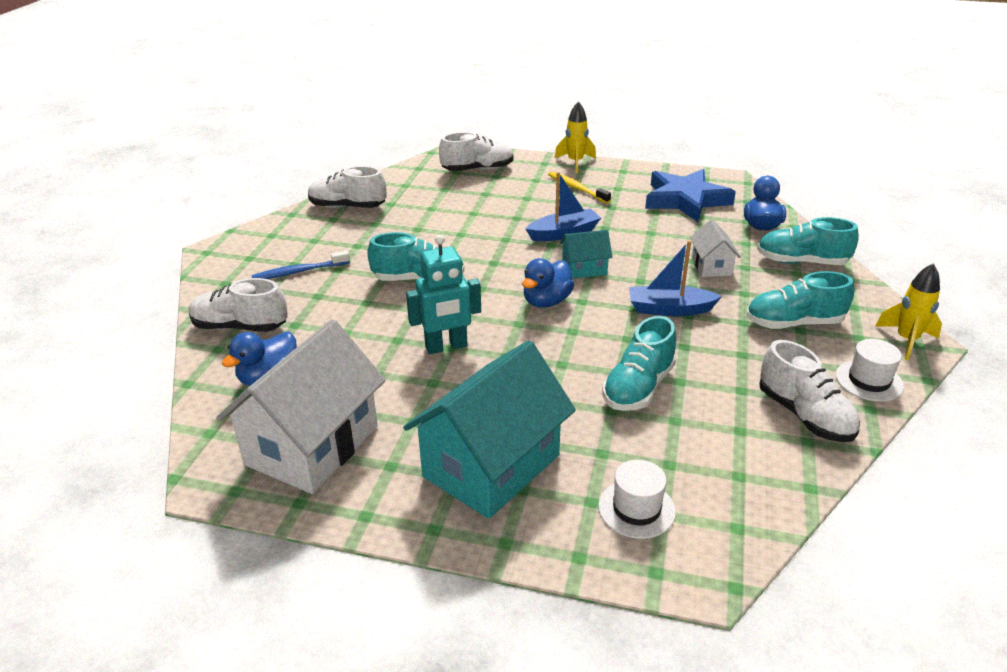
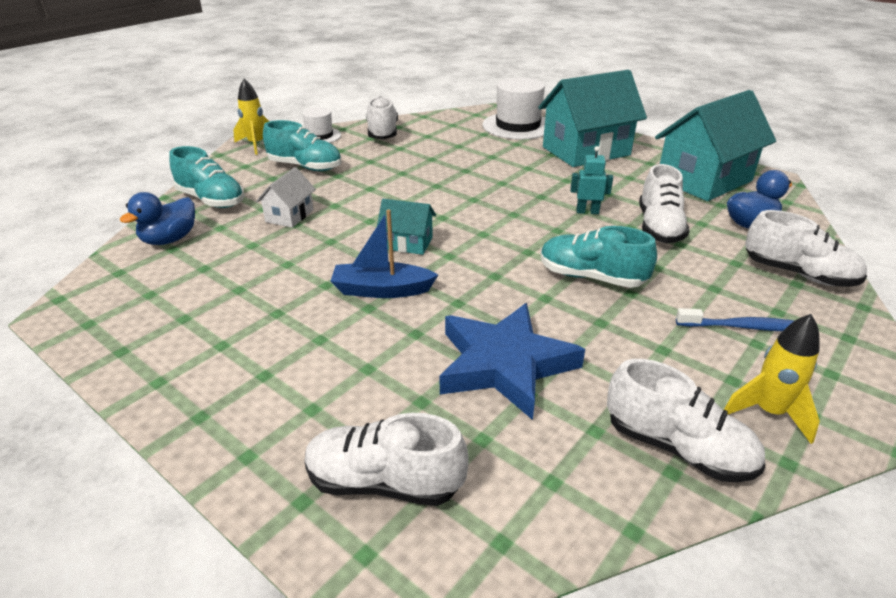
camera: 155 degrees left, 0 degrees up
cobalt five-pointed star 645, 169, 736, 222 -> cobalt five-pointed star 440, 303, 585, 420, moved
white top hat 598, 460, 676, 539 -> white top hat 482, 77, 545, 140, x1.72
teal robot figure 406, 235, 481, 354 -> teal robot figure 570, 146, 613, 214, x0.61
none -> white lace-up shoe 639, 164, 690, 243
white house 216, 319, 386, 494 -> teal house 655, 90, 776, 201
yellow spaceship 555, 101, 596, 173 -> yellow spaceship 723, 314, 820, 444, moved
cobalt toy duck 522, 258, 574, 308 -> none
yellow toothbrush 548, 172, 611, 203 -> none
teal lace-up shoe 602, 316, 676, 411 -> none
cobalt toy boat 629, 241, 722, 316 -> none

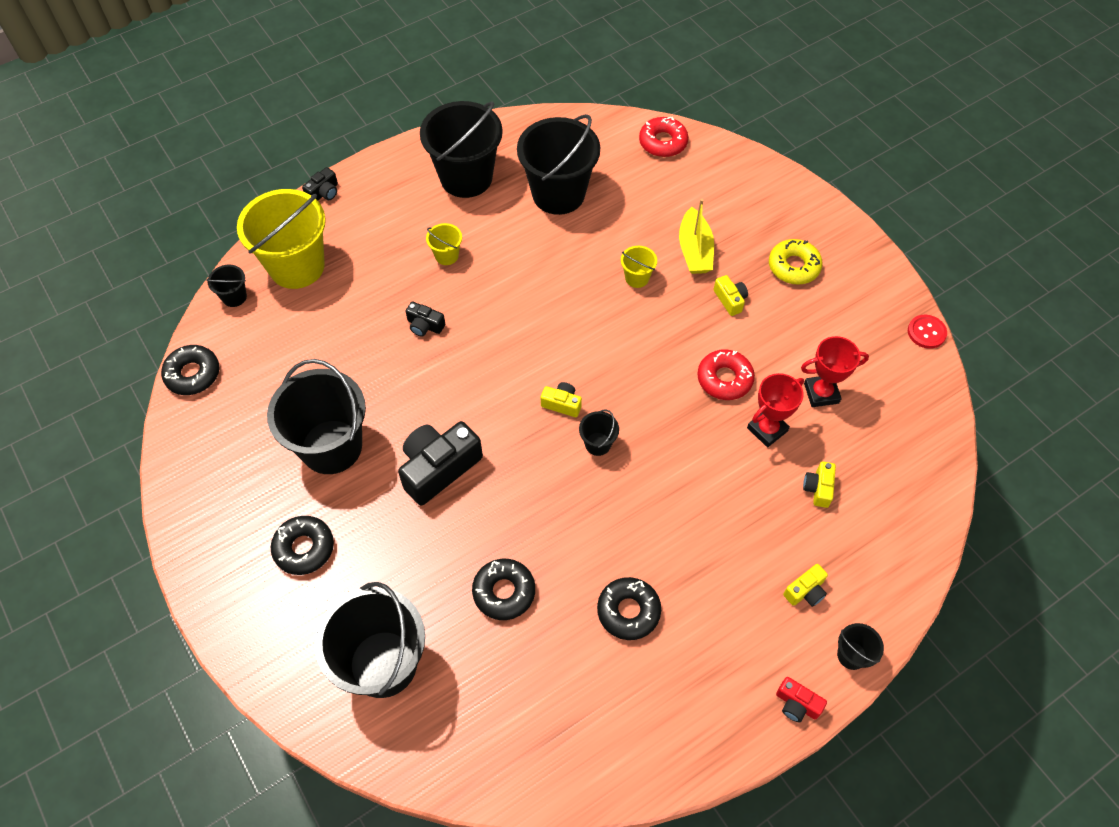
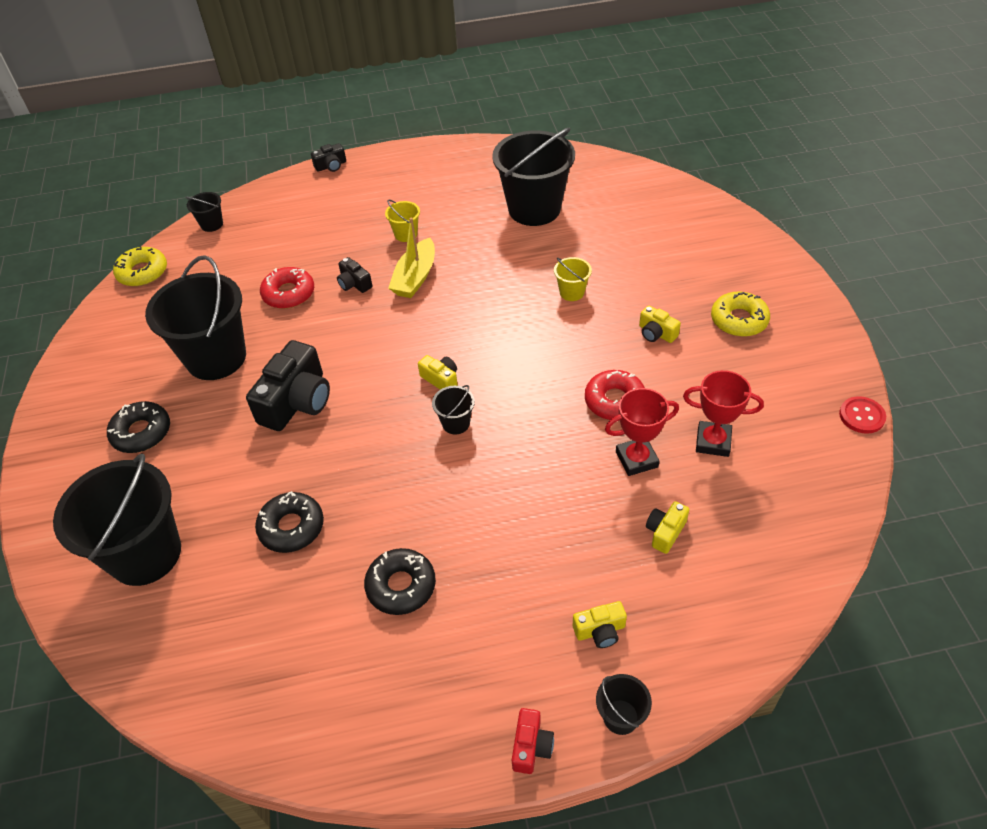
camera: 25 degrees right, 10 degrees down
black glazed donut 161, 345, 220, 395 -> yellow glazed donut 113, 246, 167, 287
black photo camera 398, 421, 483, 506 -> black photo camera 246, 340, 330, 431, 135 degrees clockwise
crimson glazed donut 639, 117, 688, 157 -> crimson glazed donut 260, 267, 314, 309, moved
yellow toy boat 679, 199, 714, 274 -> yellow toy boat 388, 217, 435, 298, moved
crimson photo camera 776, 677, 827, 722 -> crimson photo camera 512, 708, 554, 774, 135 degrees counterclockwise
yellow photo camera 713, 275, 748, 316 -> yellow photo camera 639, 305, 681, 343, 135 degrees clockwise
yellow bucket 237, 189, 326, 289 -> none
black bucket 420, 101, 503, 198 -> none

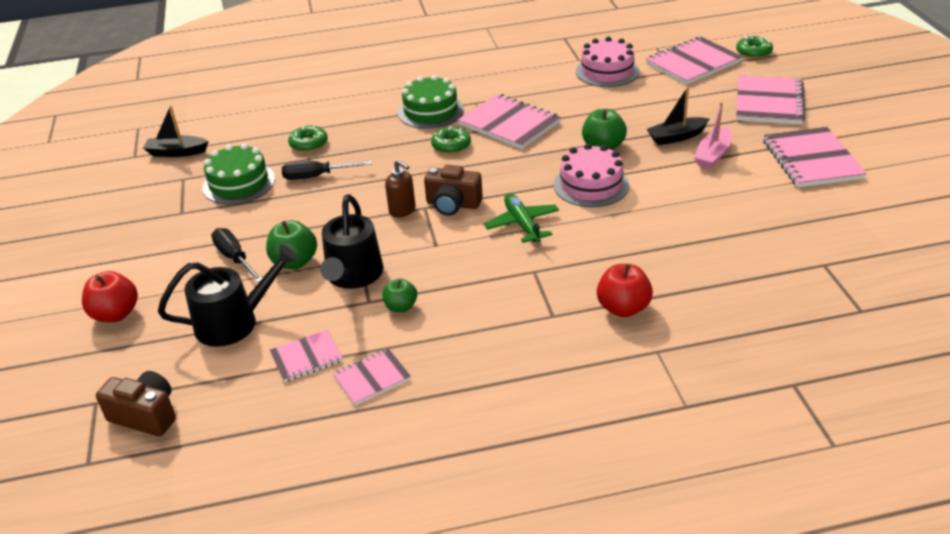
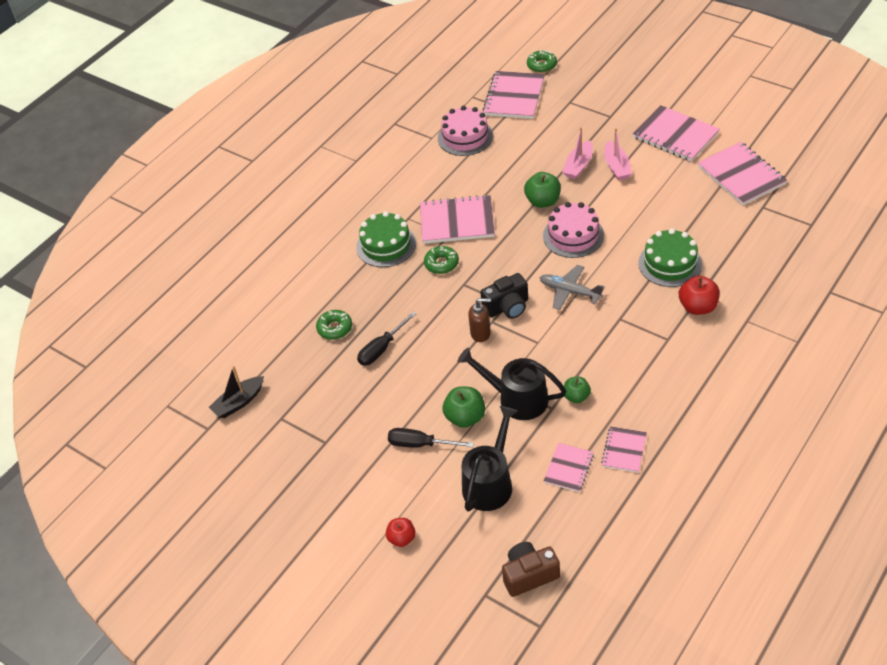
camera: 40 degrees left, 10 degrees up
crimson apple fruit 82, 271, 138, 322 -> crimson apple fruit 386, 518, 416, 547, x0.65
black watering pot 320, 194, 383, 289 -> black watering pot 458, 348, 566, 420, 150 degrees clockwise
dark brown photo camera 424, 165, 483, 215 -> black photo camera 480, 273, 528, 319
green toy plane 484, 193, 559, 243 -> gray toy plane 540, 265, 605, 310
black toy boat 647, 87, 710, 145 -> rosy toy boat 562, 127, 593, 179
green gateau 202, 143, 275, 205 -> green gateau 638, 228, 702, 287, moved
rosy exercise book 736, 75, 806, 125 -> rosy exercise book 698, 142, 787, 205, moved

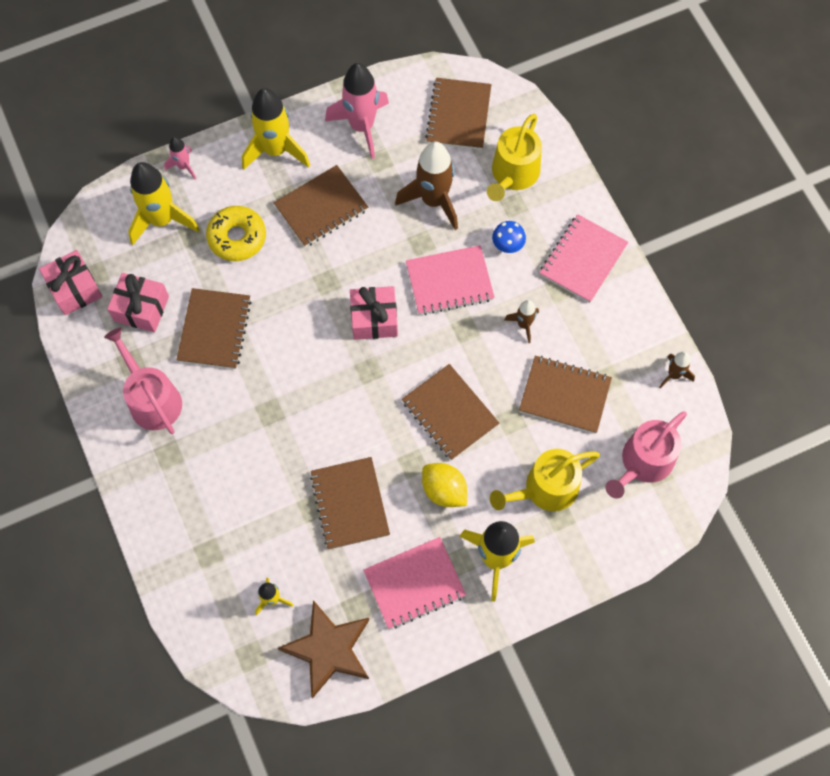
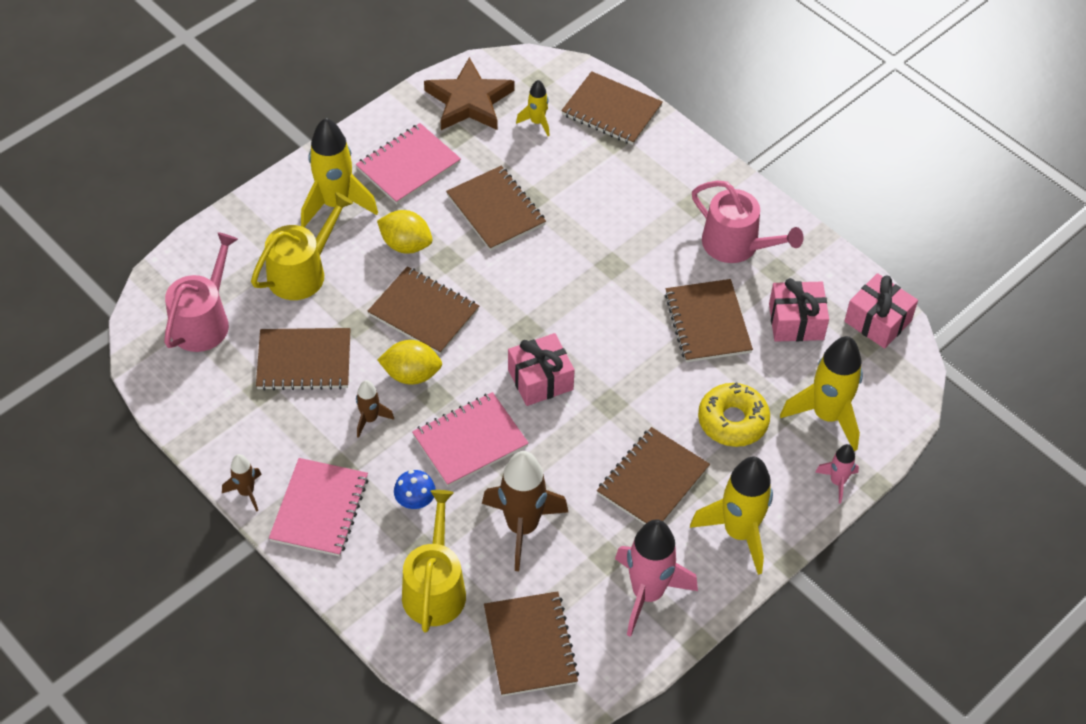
camera: 160 degrees right, 15 degrees down
dark brown spaceship 659, 352, 695, 389 -> dark brown spaceship 222, 454, 262, 512, moved
none -> yellow citrus fruit 378, 340, 442, 385
none -> dark brown exercise book 561, 71, 663, 145

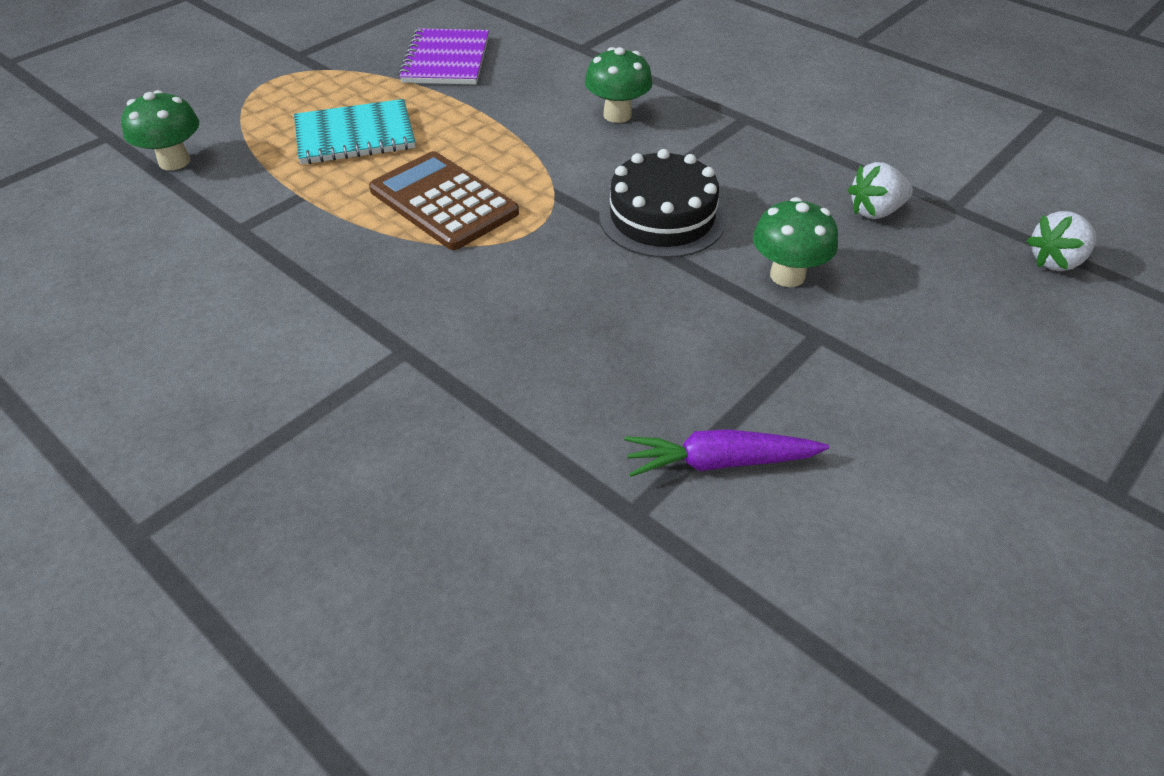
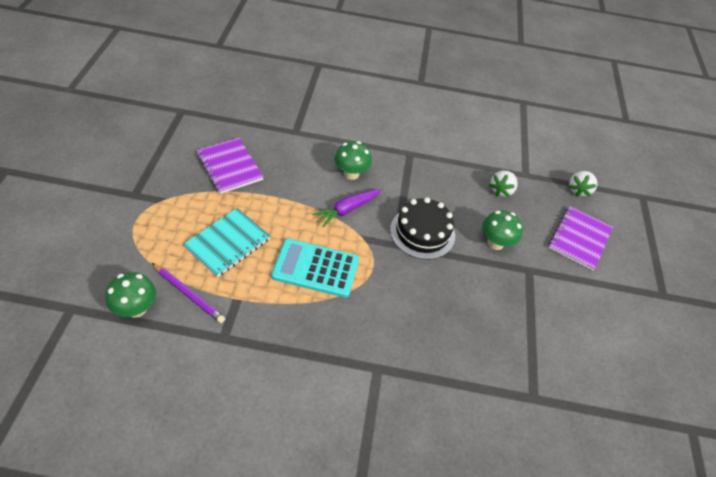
camera: 40 degrees left, 5 degrees up
none -> royal purple wooden pencil 152, 263, 225, 323
dark brown adding machine 369, 151, 519, 250 -> teal adding machine 271, 239, 359, 298
royal purple root vegetable 624, 429, 829, 477 -> royal purple root vegetable 312, 189, 382, 228, moved
none -> royal purple exercise book 548, 206, 613, 271

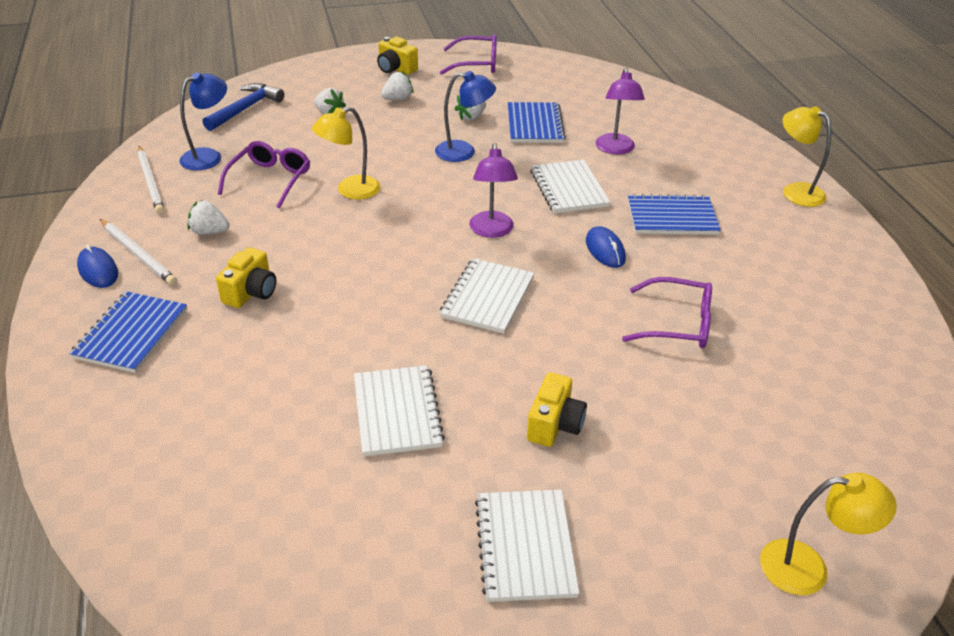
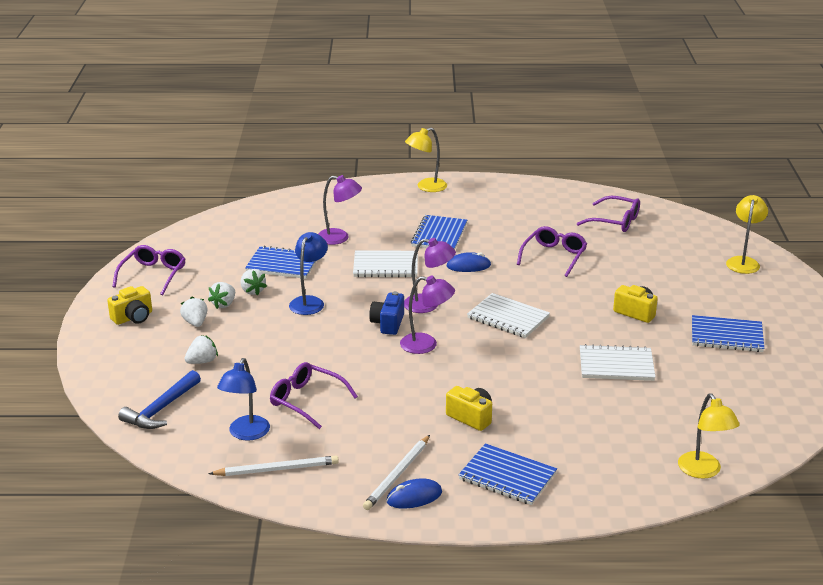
camera: 75 degrees left, 10 degrees down
cobalt carpenter's hammer 203, 83, 284, 131 -> cobalt carpenter's hammer 118, 370, 201, 429, 105 degrees counterclockwise
white toy strawberry 188, 200, 229, 235 -> white toy strawberry 208, 282, 235, 309, moved
cobalt lamp 180, 72, 227, 170 -> cobalt lamp 217, 358, 270, 441, 135 degrees counterclockwise
white wooden pencil 100, 219, 177, 285 -> white wooden pencil 363, 435, 430, 510, 150 degrees clockwise
none -> cobalt photo camera 369, 291, 404, 335
none -> royal purple lamp 400, 275, 455, 354
none -> royal purple spectacles 577, 196, 640, 232
yellow lamp 312, 107, 380, 200 -> yellow lamp 678, 393, 740, 479, moved
white exercise book 475, 490, 580, 602 -> cobalt exercise book 692, 315, 764, 352

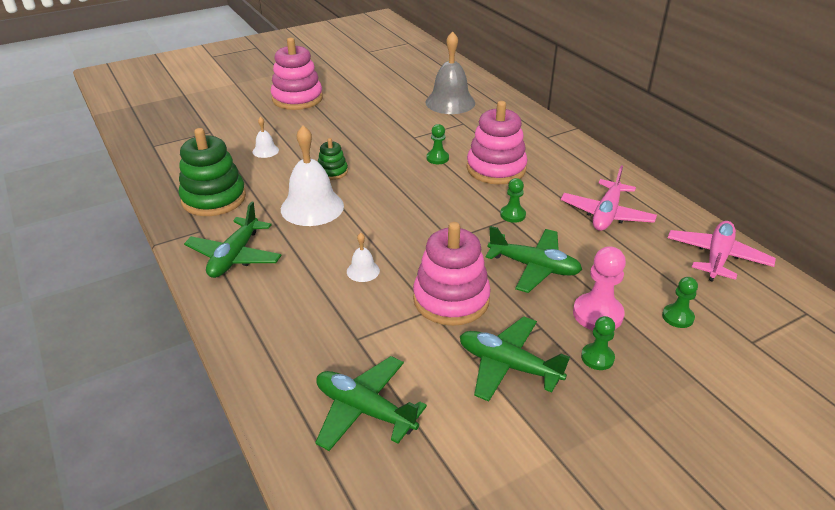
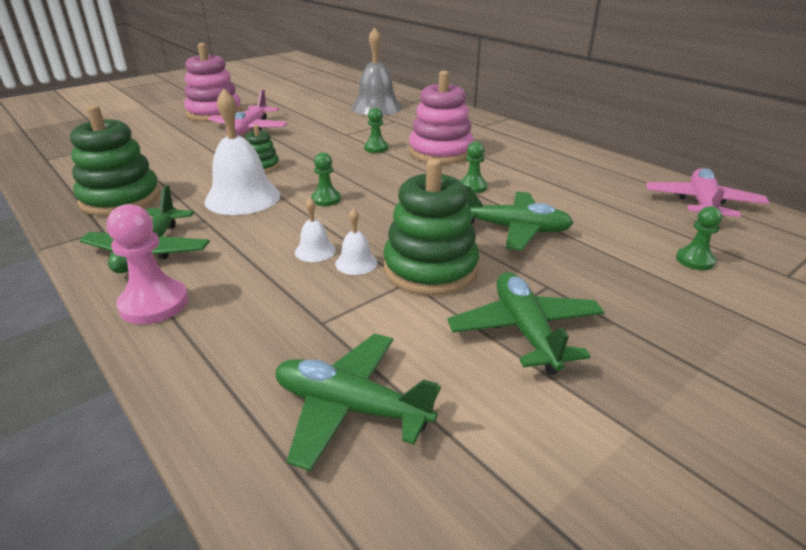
camera: 10 degrees left, 5 degrees down
rosy pawn 573, 246, 626, 330 -> rosy pawn 107, 204, 188, 324, moved
rosy toy plane 561, 165, 657, 231 -> rosy toy plane 208, 90, 288, 136, moved
green pawn 581, 316, 615, 370 -> green pawn 311, 152, 341, 206, moved
white hand bell 253, 117, 279, 158 -> white hand bell 335, 208, 378, 275, moved
rosy stacking rings 413, 222, 491, 326 -> green stacking rings 383, 159, 479, 295
green toy plane 460, 316, 570, 402 -> green toy plane 447, 272, 604, 375, 60 degrees clockwise

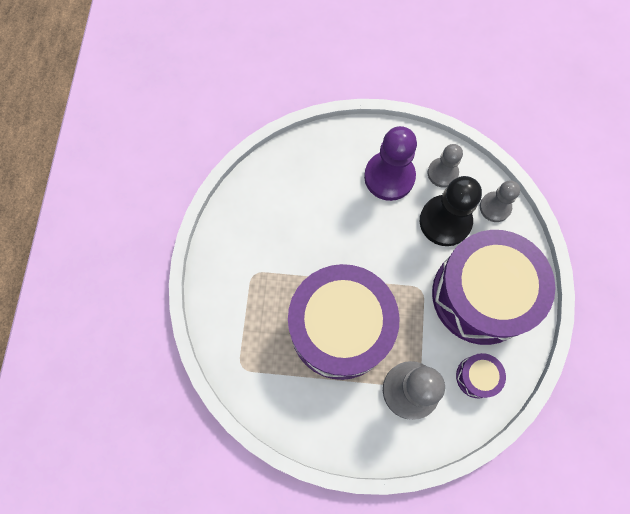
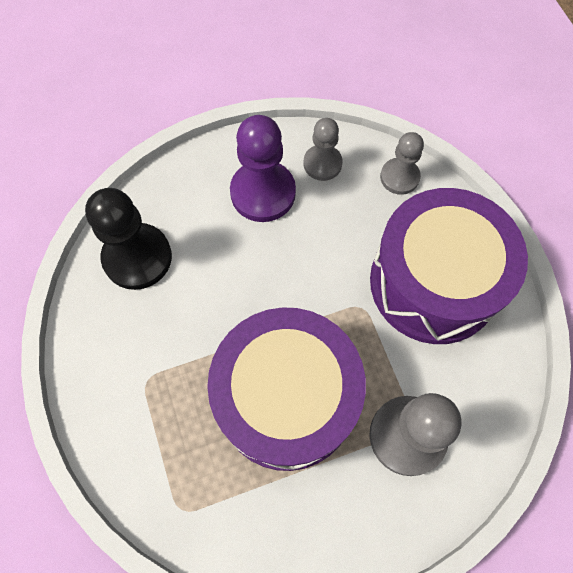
camera: 25 degrees left, 5 degrees down
black pawn 420, 176, 482, 246 -> black pawn 85, 188, 172, 290, moved
royal purple toy drum 456, 353, 506, 399 -> none

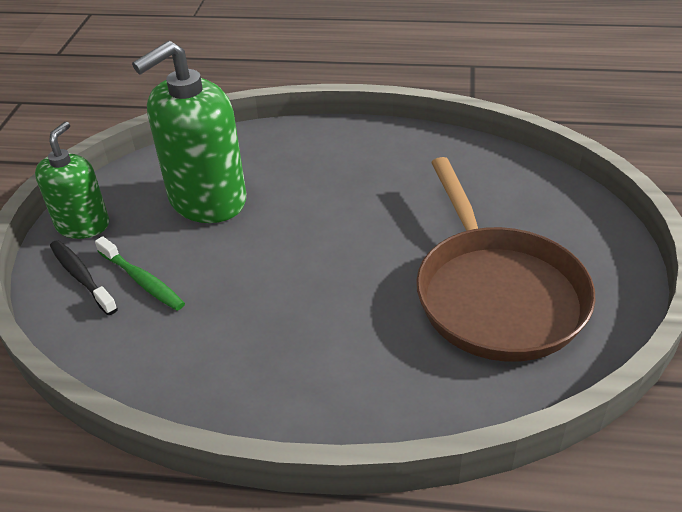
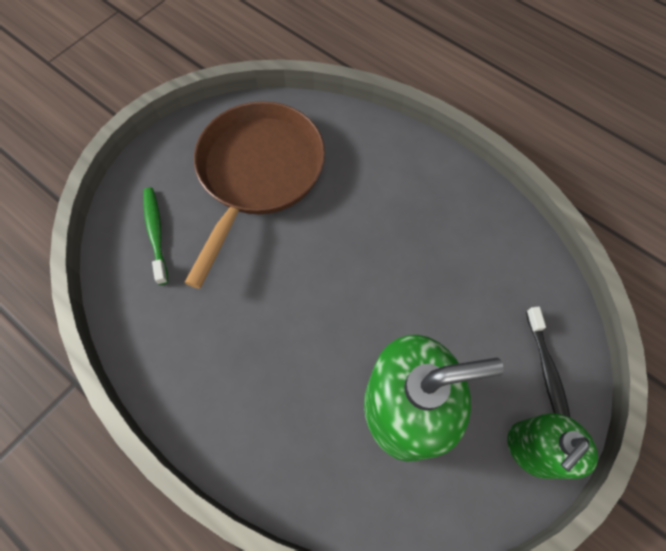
camera: 150 degrees left, 25 degrees up
green toothbrush 95, 236, 185, 311 -> green toothbrush 143, 188, 168, 285, moved

